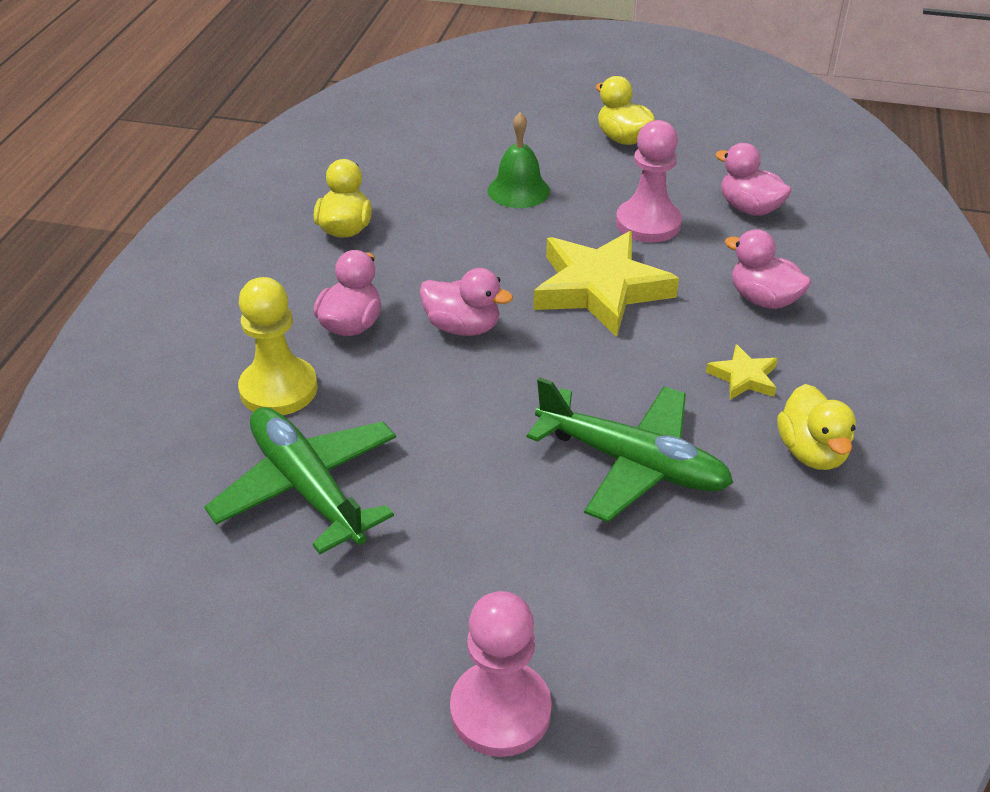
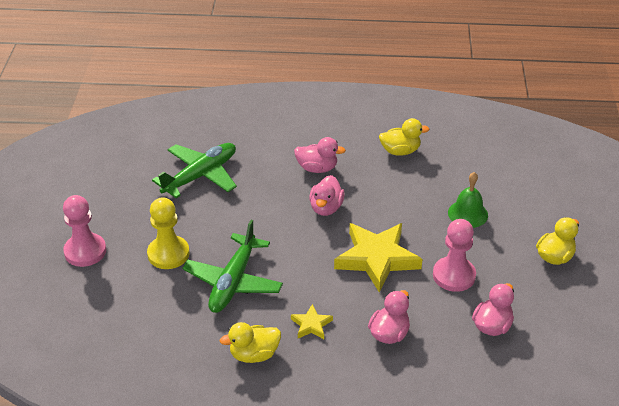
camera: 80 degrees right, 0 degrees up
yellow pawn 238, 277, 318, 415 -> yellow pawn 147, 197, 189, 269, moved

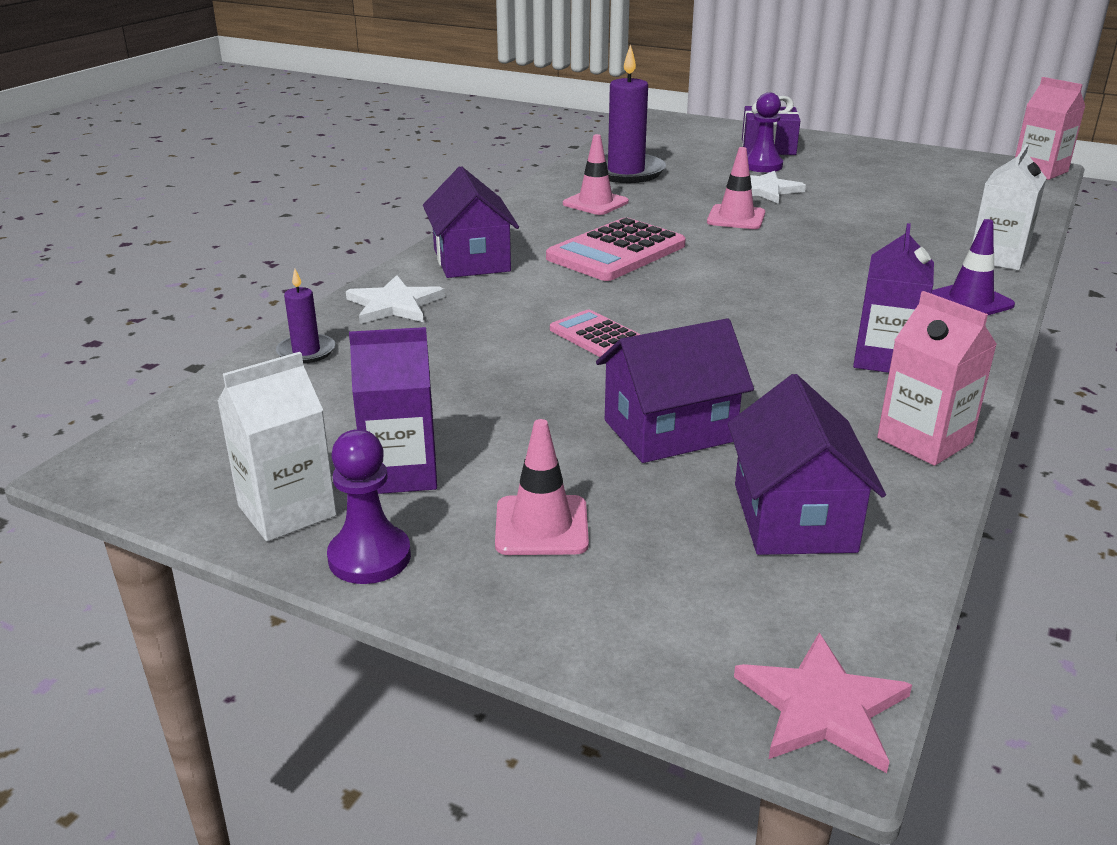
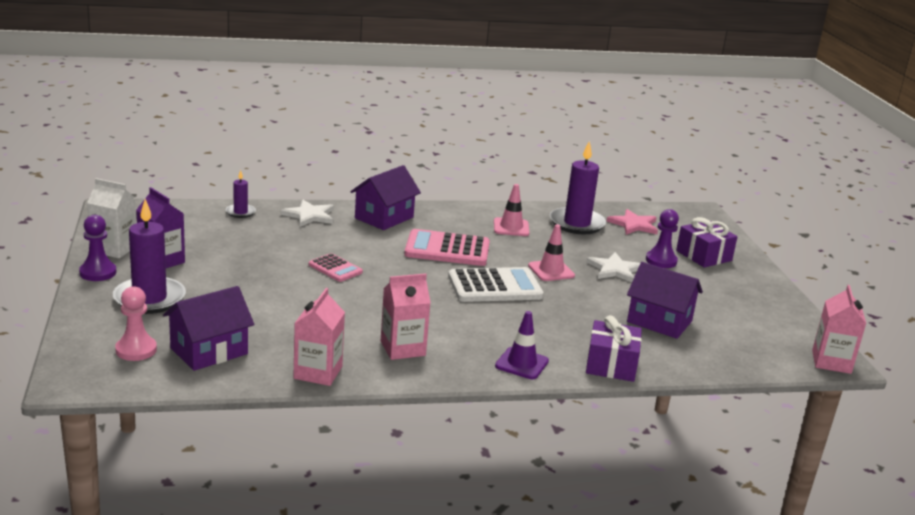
camera: 50 degrees right, 5 degrees down
rosy traffic cone 495, 419, 589, 555 -> royal purple wax candle 113, 199, 186, 314
none -> rosy pawn 115, 286, 157, 361
rosy adding machine 550, 310, 641, 357 -> rosy adding machine 309, 253, 363, 282, 120 degrees clockwise
royal purple milk carton 853, 223, 934, 373 -> rosy milk carton 381, 273, 431, 360
none -> white adding machine 448, 267, 544, 302
white milk carton 972, 144, 1046, 270 -> royal purple gift 586, 315, 642, 382
rosy five-pointed star 734, 633, 912, 773 -> rosy five-pointed star 606, 209, 658, 235, moved
royal purple house 596, 318, 754, 463 -> royal purple house 627, 262, 703, 339, moved

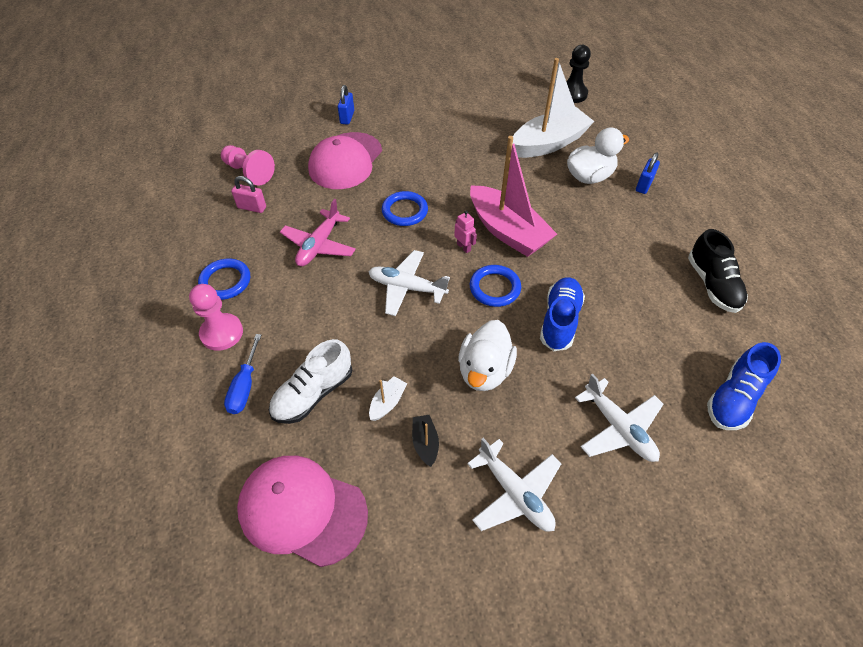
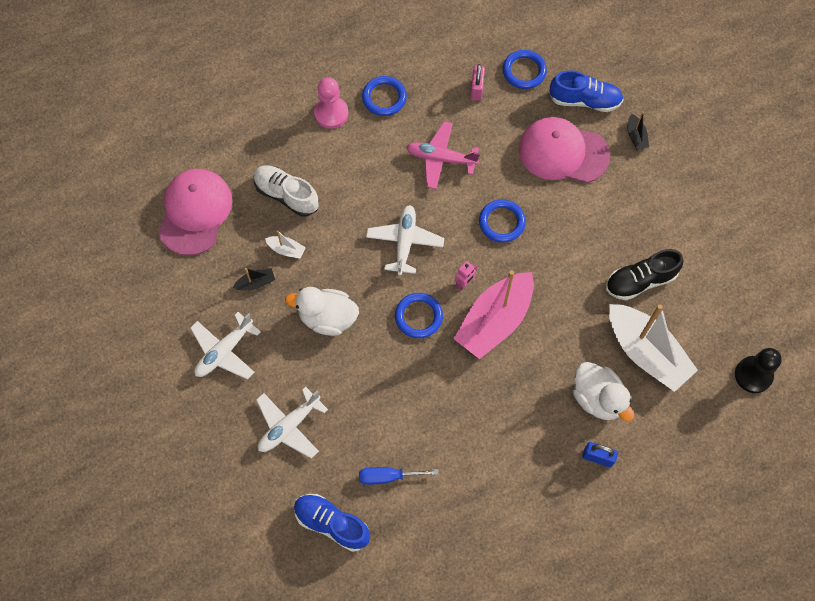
camera: 80 degrees right, 15 degrees up
cobalt hand screwdriver 224, 334, 261, 414 -> cobalt hand screwdriver 359, 467, 438, 485, moved
rosy pawn 221, 145, 275, 186 -> cobalt hoop 503, 50, 547, 89
cobalt lace-up shoe 540, 277, 585, 351 -> cobalt lace-up shoe 549, 70, 624, 112, moved
black lace-up shoe 688, 229, 748, 313 -> black lace-up shoe 606, 249, 683, 300, moved
cobalt padlock 338, 85, 354, 125 -> black toy boat 628, 111, 649, 150

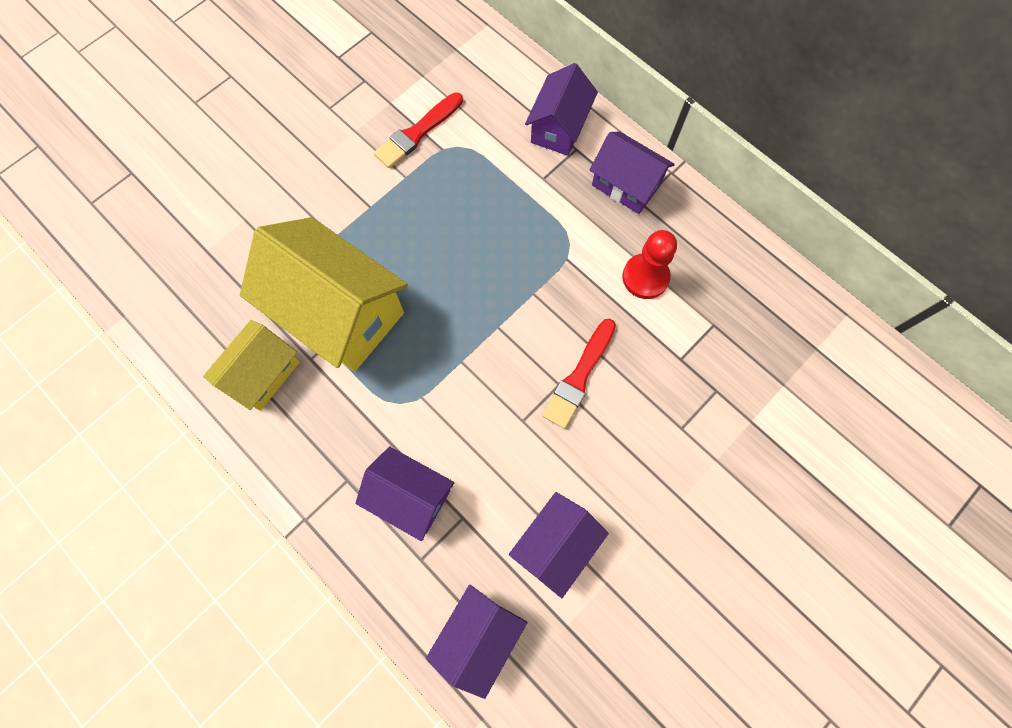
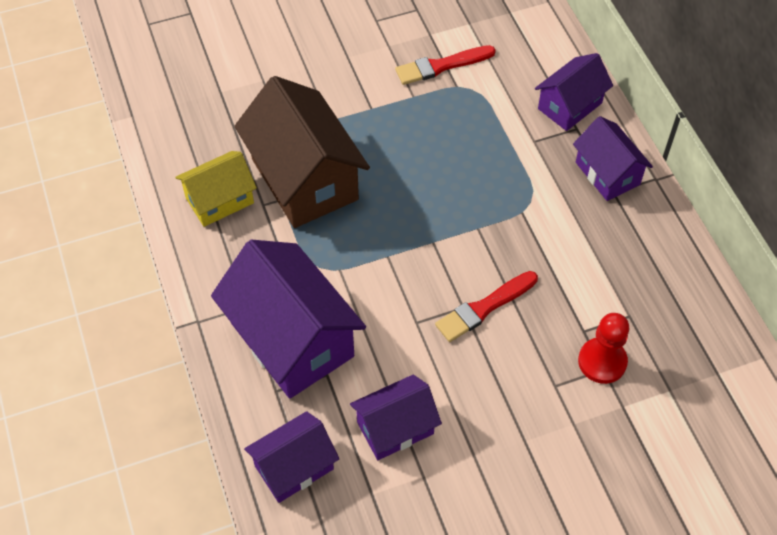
camera: 25 degrees right, 15 degrees down
royal purple house 355, 446, 454, 541 -> royal purple house 211, 239, 366, 399, x1.75
yellow house 240, 217, 408, 372 -> dark brown house 234, 76, 370, 228
crimson pawn 622, 230, 677, 299 -> crimson pawn 578, 313, 629, 384, moved

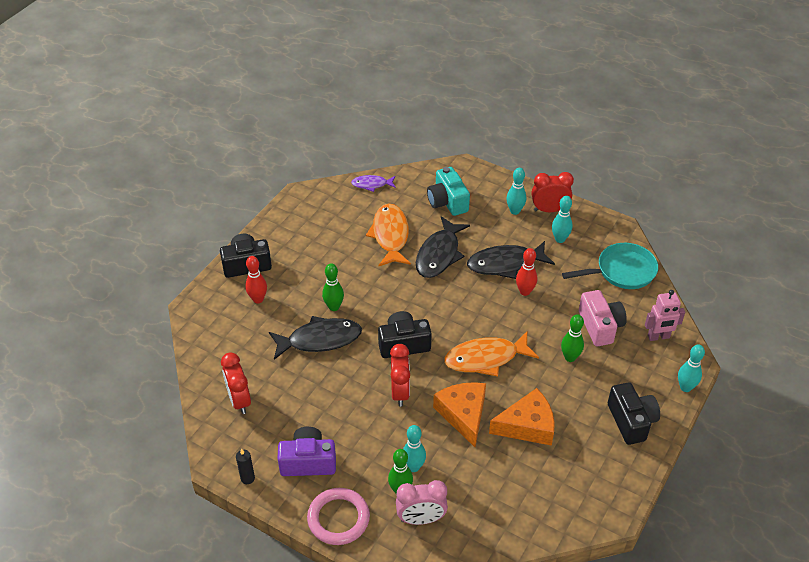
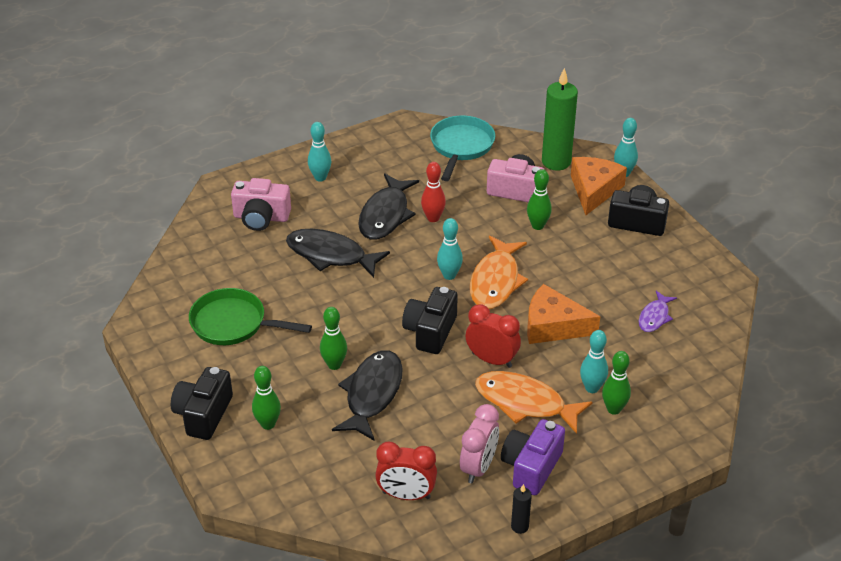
camera: 60 degrees left, 5 degrees down
none -> green frying pan 189, 288, 312, 345
teal photo camera 427, 167, 470, 216 -> rosy photo camera 231, 178, 291, 231
crimson tenpin 245, 256, 267, 303 -> green tenpin 252, 366, 281, 430
black fish figure 416, 216, 470, 278 -> black fish figure 286, 229, 390, 278, 150 degrees clockwise
teal tenpin 552, 196, 572, 243 -> teal tenpin 437, 218, 463, 280, moved
rosy alarm clock 396, 480, 448, 525 -> rosy alarm clock 460, 404, 499, 483, moved
bright orange fish figure 366, 203, 411, 267 -> bright orange fish figure 475, 371, 593, 434, moved
rosy robot figure 645, 290, 685, 341 -> green wax candle 542, 68, 578, 171
bright orange cheese wedge 489, 388, 555, 446 -> bright orange cheese wedge 571, 157, 627, 215, moved
royal purple fish figure 351, 175, 396, 192 -> royal purple fish figure 639, 291, 677, 332, moved
rosy hoop 307, 488, 370, 545 -> none
crimson alarm clock 532, 172, 574, 212 -> none

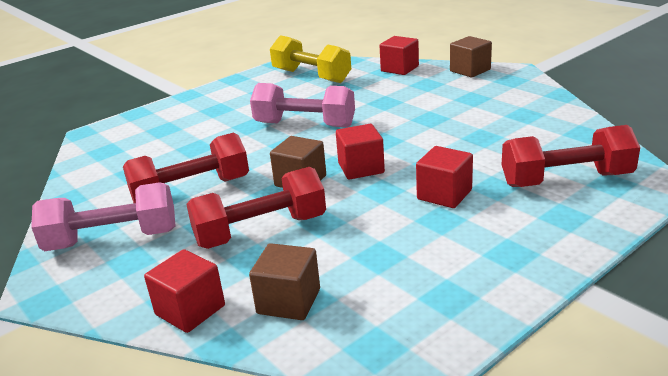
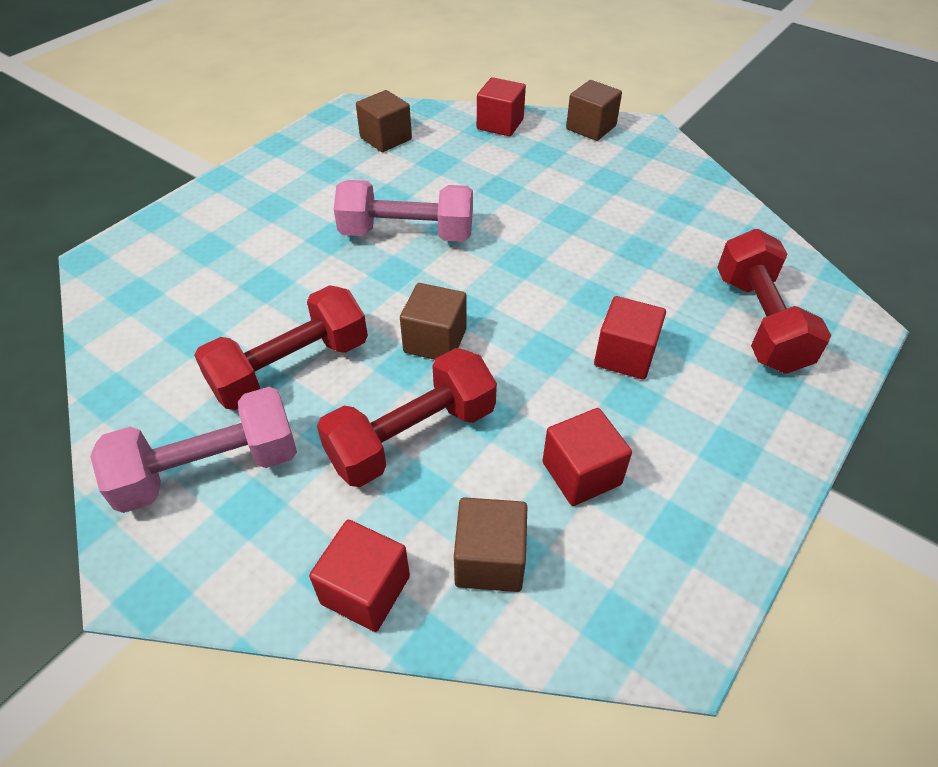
camera: 15 degrees left, 20 degrees up
yellow free weight 270, 35, 351, 83 -> dark brown cube 356, 90, 412, 152
crimson cube 336, 124, 385, 180 -> crimson cube 543, 408, 632, 506, moved
crimson free weight 502, 125, 640, 187 -> crimson free weight 717, 229, 831, 374, 75 degrees counterclockwise

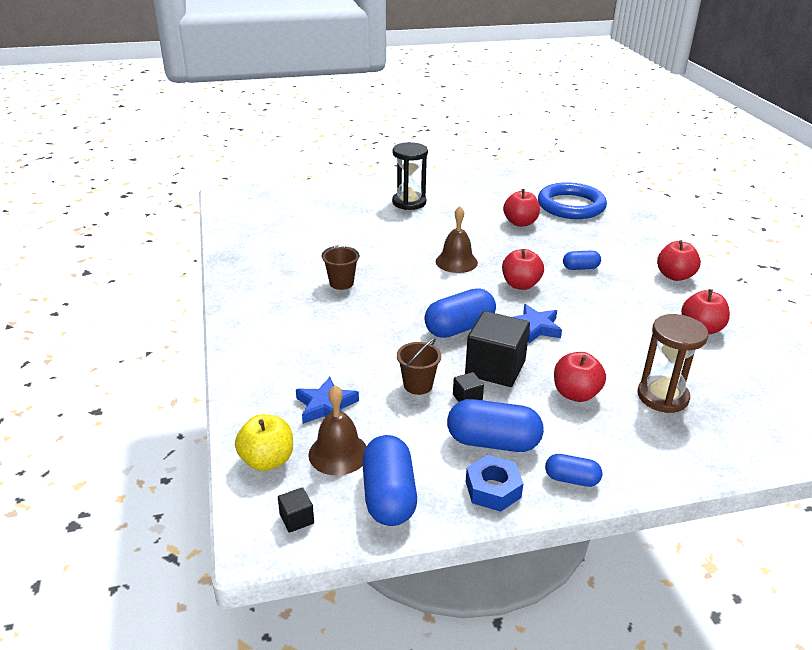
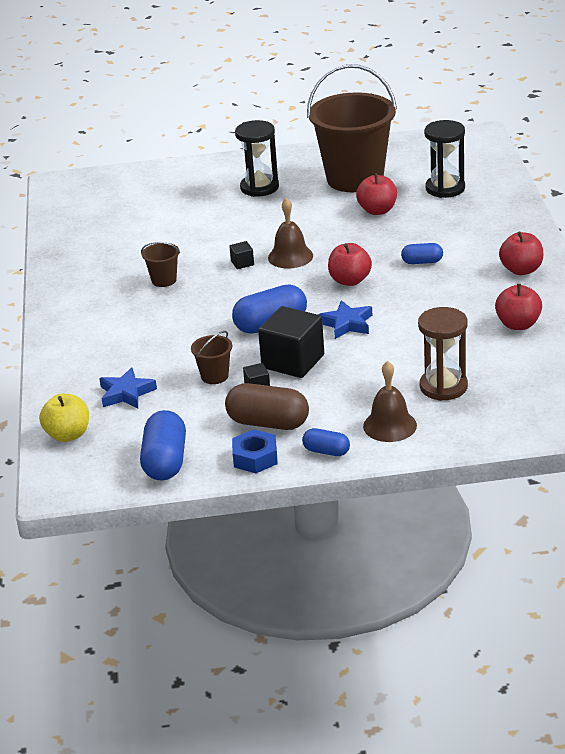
camera: 10 degrees right, 0 degrees up
cobalt pill 447, 399, 544, 452 -> dark brown pill 225, 383, 309, 430
black cube 278, 487, 314, 533 -> black cube 229, 241, 254, 269, moved
none -> dark brown bucket 307, 64, 397, 192
dark brown hand bell 308, 385, 367, 476 -> dark brown hand bell 363, 361, 417, 442, moved
cobalt hoop 538, 182, 607, 219 -> black sand timer 424, 120, 465, 198
crimson apple fruit 554, 352, 606, 402 -> none

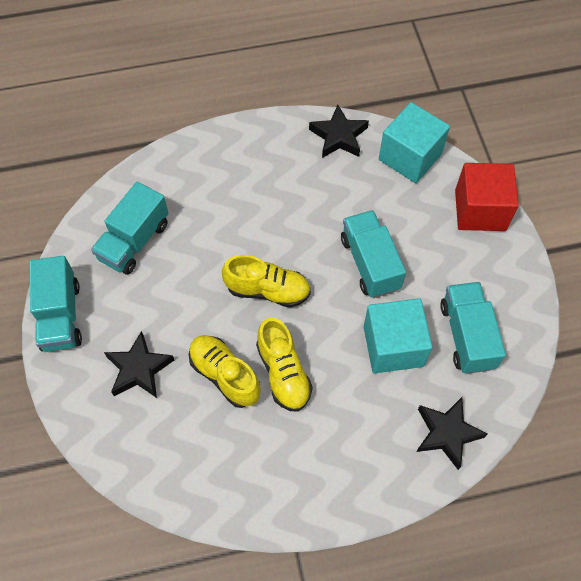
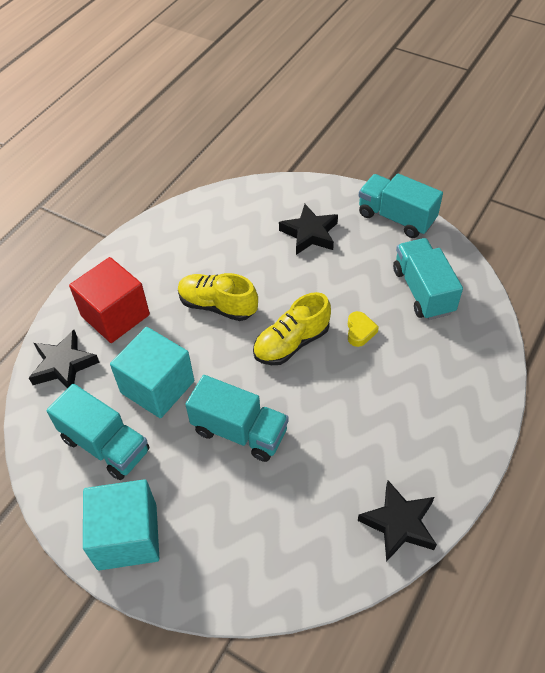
camera: 135 degrees right, 10 degrees down
crimson cube 455, 163, 519, 231 -> crimson cube 69, 257, 150, 343, moved
teal cube 379, 102, 450, 183 -> teal cube 83, 479, 159, 570, moved
none -> yellow heart 348, 311, 379, 347
yellow lace-up shoe 189, 335, 261, 408 -> none

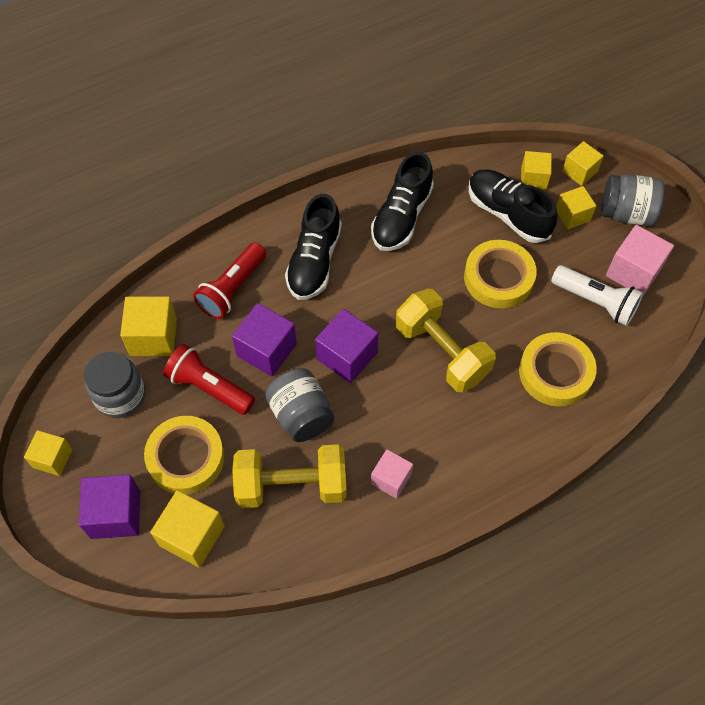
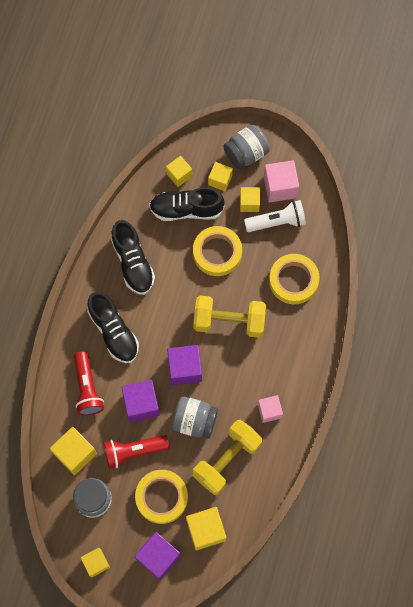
camera: 45 degrees left, 10 degrees up
yellow cube 562, 141, 603, 186 -> yellow cube 240, 187, 260, 212, moved

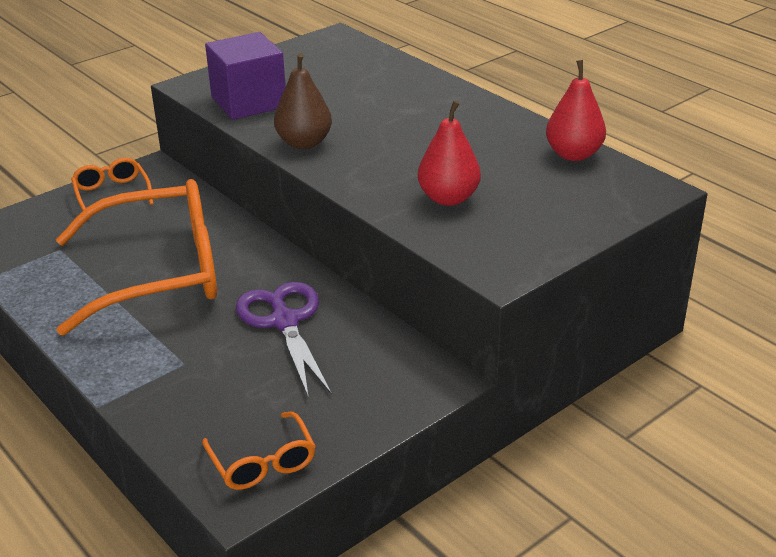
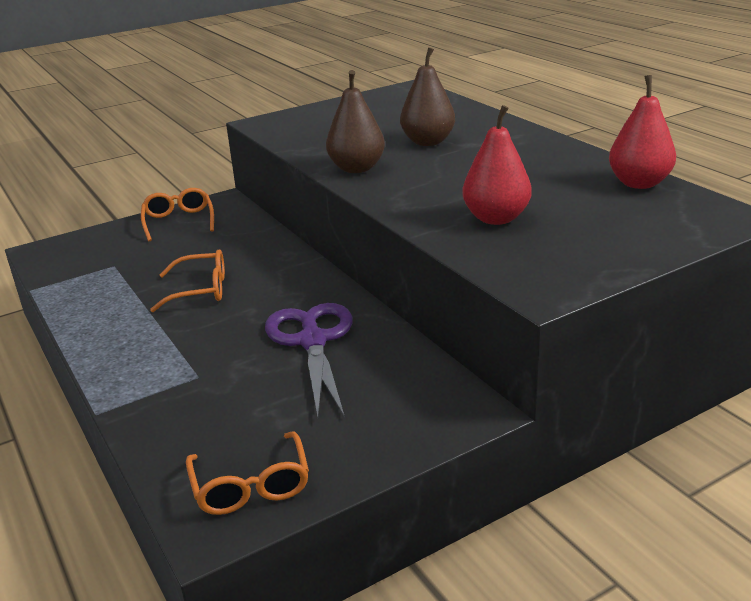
camera: 10 degrees right, 5 degrees down
bright orange spectacles 56, 179, 217, 336 -> bright orange spectacles 150, 249, 225, 312, x0.44
none -> dark brown pear fruit 400, 47, 455, 146
royal purple cube 205, 32, 286, 120 -> none

